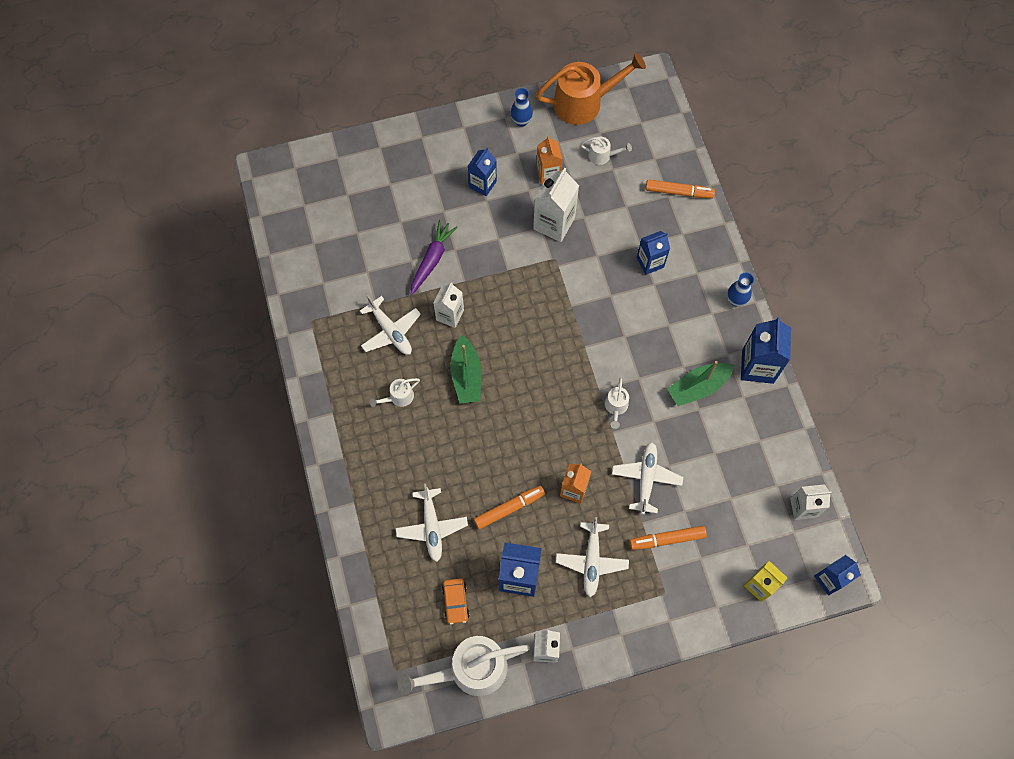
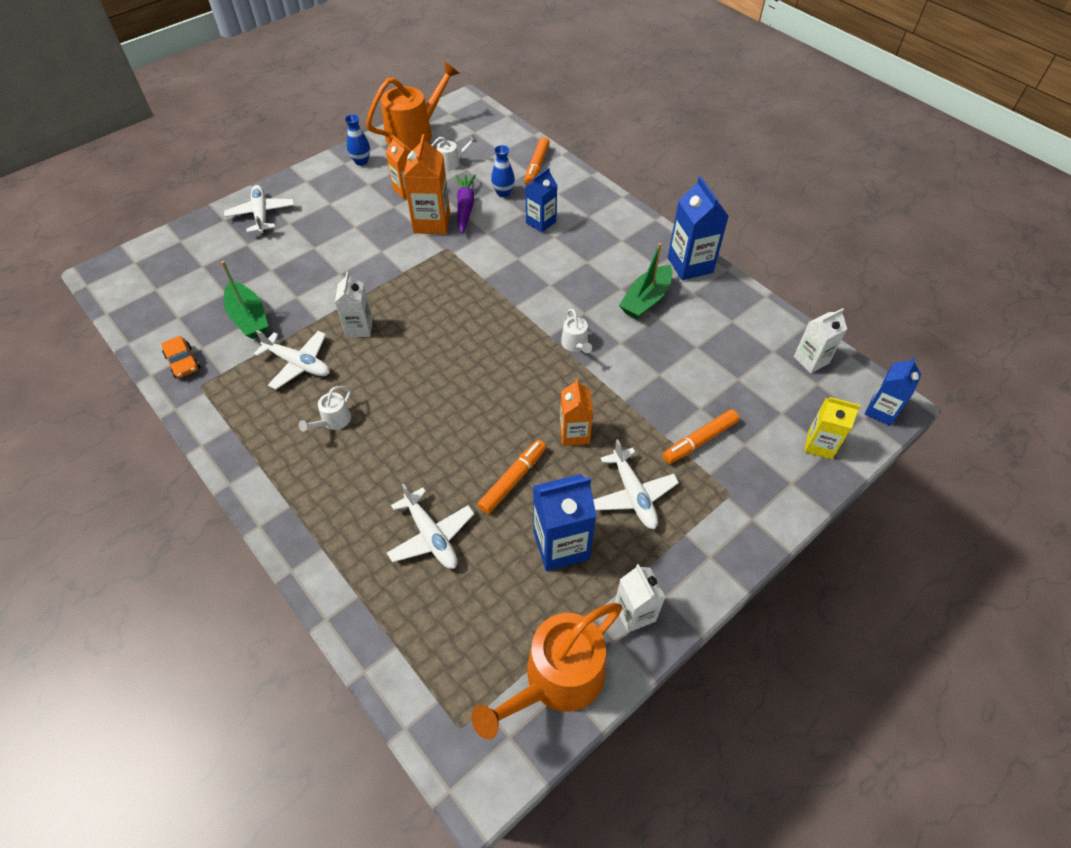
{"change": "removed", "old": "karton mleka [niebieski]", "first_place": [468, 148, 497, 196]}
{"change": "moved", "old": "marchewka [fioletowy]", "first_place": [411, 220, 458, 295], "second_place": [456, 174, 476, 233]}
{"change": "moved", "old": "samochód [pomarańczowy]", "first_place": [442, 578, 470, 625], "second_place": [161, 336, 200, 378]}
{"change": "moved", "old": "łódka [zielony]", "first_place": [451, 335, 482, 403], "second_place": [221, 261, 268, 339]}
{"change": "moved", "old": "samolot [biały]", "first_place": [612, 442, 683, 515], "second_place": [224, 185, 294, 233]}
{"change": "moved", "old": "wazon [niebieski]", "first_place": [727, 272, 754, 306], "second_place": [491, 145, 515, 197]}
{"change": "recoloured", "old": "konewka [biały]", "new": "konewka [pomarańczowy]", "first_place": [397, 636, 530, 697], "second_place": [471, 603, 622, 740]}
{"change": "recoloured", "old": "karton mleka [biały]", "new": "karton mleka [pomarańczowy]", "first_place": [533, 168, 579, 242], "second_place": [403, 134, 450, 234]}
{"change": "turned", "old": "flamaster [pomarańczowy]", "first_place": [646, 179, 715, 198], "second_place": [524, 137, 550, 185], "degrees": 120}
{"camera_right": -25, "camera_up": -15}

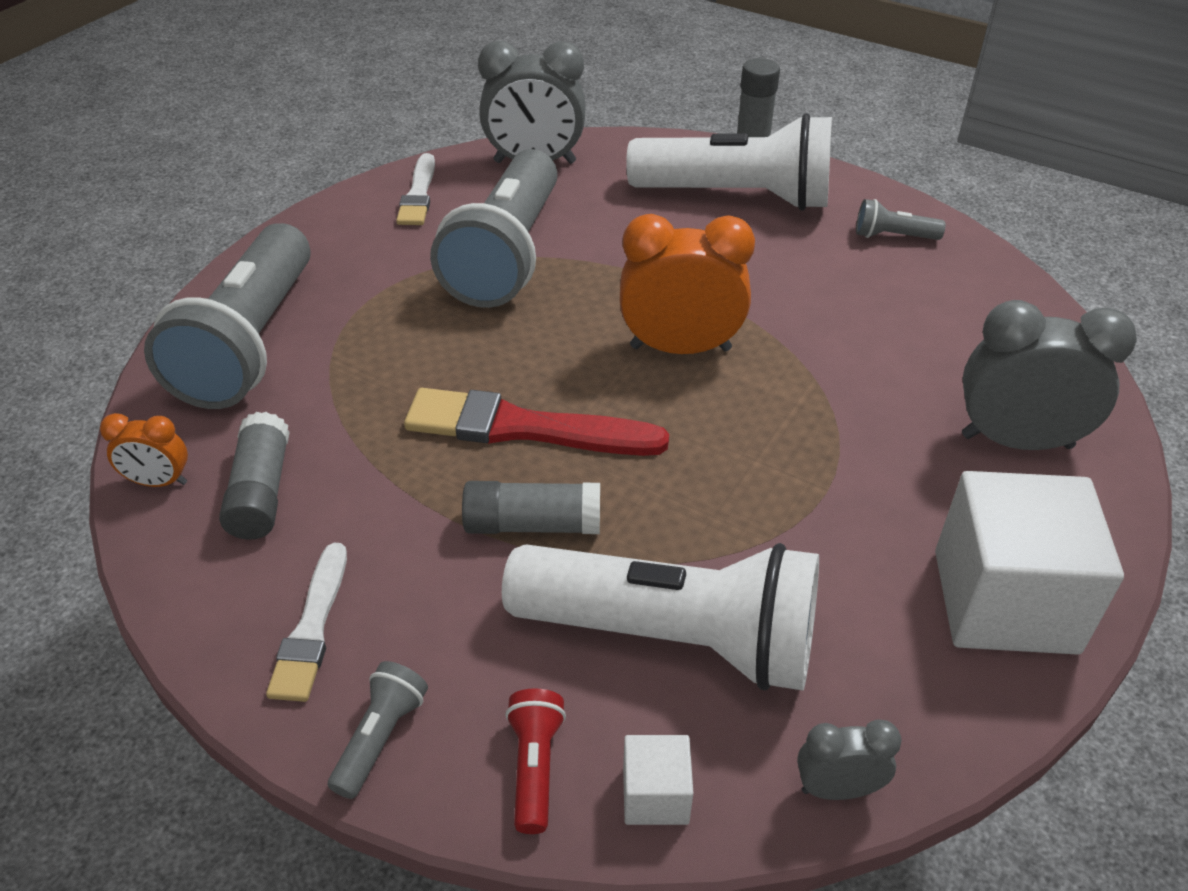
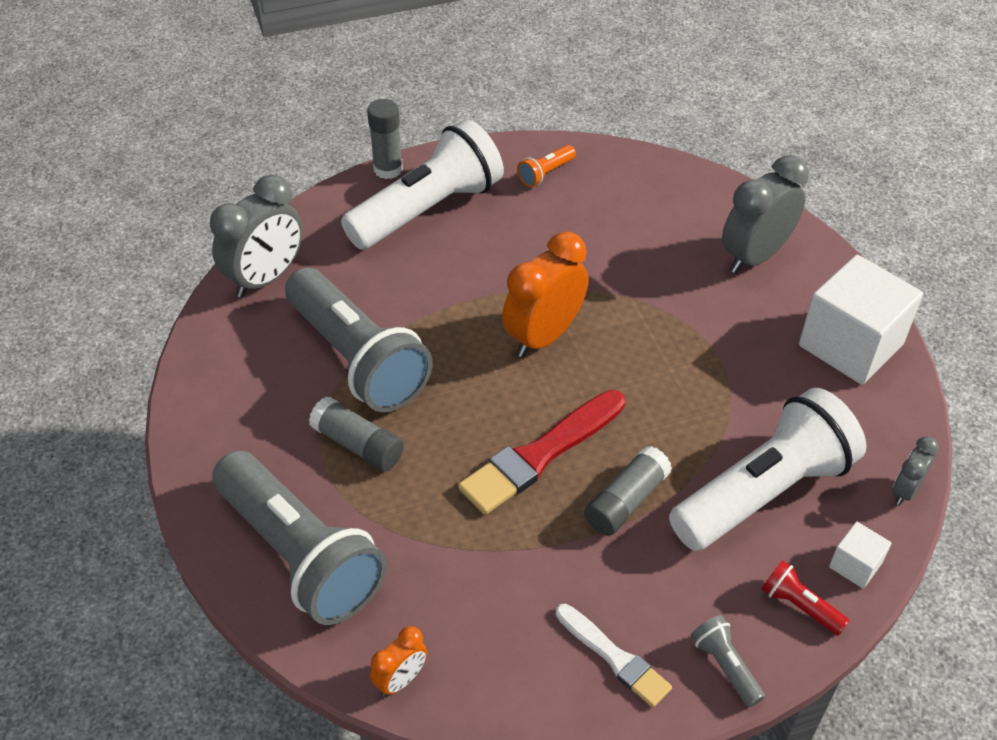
{"change": "removed", "old": "pędzel [biały]", "first_place": [396, 153, 435, 225]}
{"change": "moved", "old": "klej w sztyfcie [szary]", "first_place": [219, 412, 290, 540], "second_place": [309, 397, 404, 472]}
{"change": "recoloured", "old": "latarka [szary]", "new": "latarka [pomarańczowy]", "first_place": [856, 199, 946, 240], "second_place": [517, 145, 576, 187]}
{"camera_right": -50, "camera_up": 5}

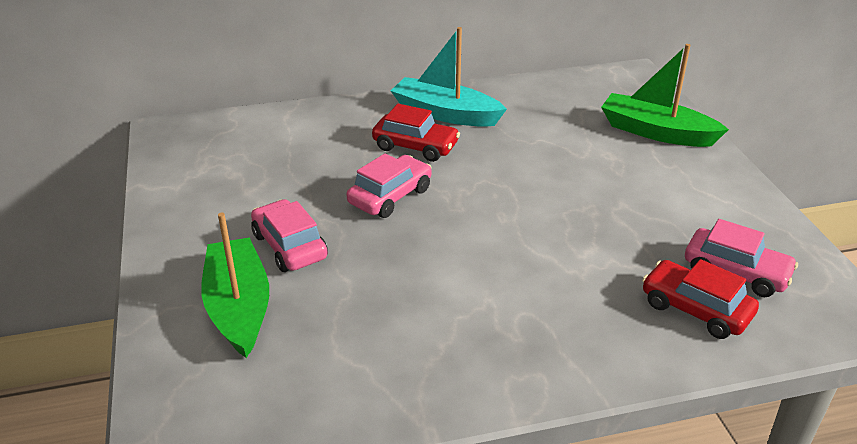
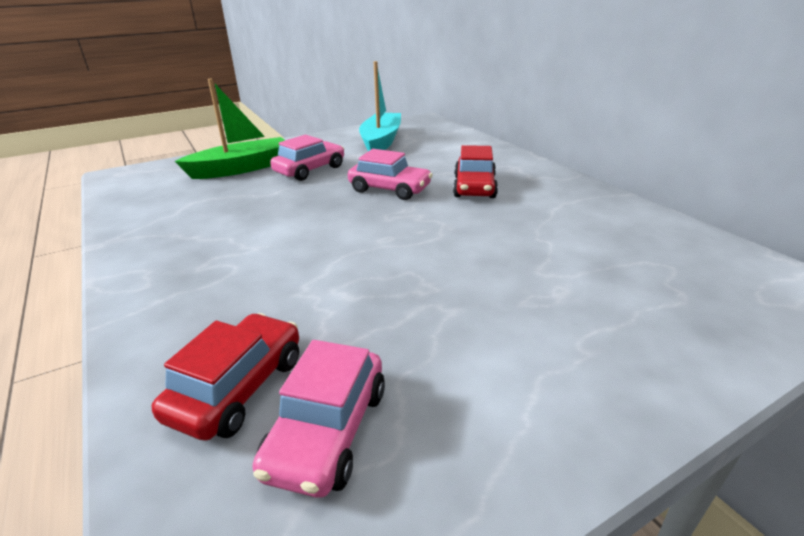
{"change": "removed", "old": "łódka [zielony]", "first_place": [601, 44, 729, 147]}
{"change": "moved", "old": "łódka [turkusowy]", "first_place": [391, 27, 507, 127], "second_place": [359, 61, 401, 151]}
{"camera_right": 75, "camera_up": -5}

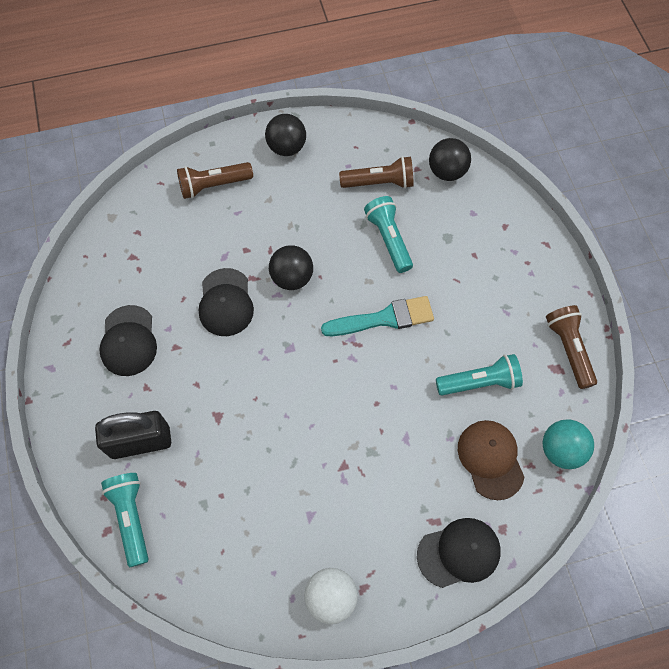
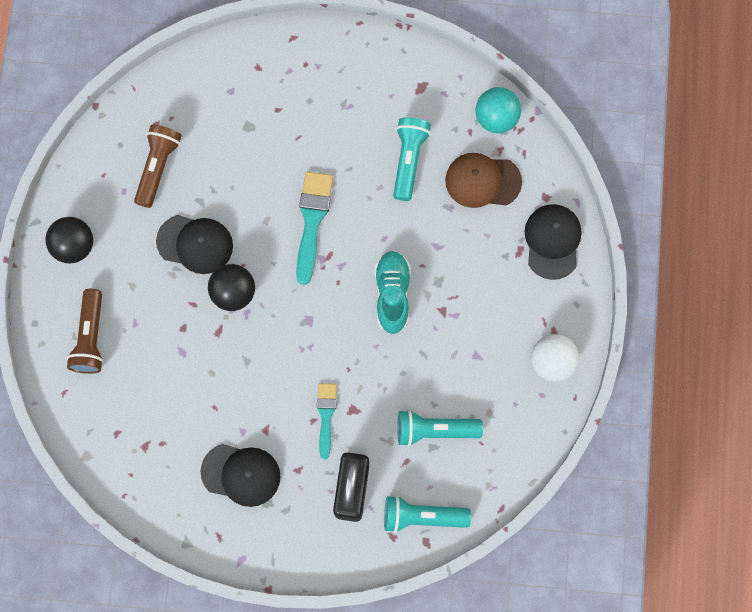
{"change": "removed", "old": "piłka [czarny]", "first_place": [429, 138, 471, 181]}
{"change": "removed", "old": "latarka [brązowy]", "first_place": [546, 305, 597, 389]}
{"change": "added", "new": "pędzel [turkusowy]", "second_place": [317, 383, 337, 459]}
{"change": "added", "new": "but [turkusowy]", "second_place": [374, 250, 411, 334]}
{"change": "moved", "old": "czapka [czarny]", "first_place": [199, 268, 254, 336], "second_place": [156, 215, 233, 274]}
{"change": "moved", "old": "latarka [turkusowy]", "first_place": [364, 196, 413, 273], "second_place": [397, 410, 483, 446]}
{"camera_right": -70, "camera_up": 10}

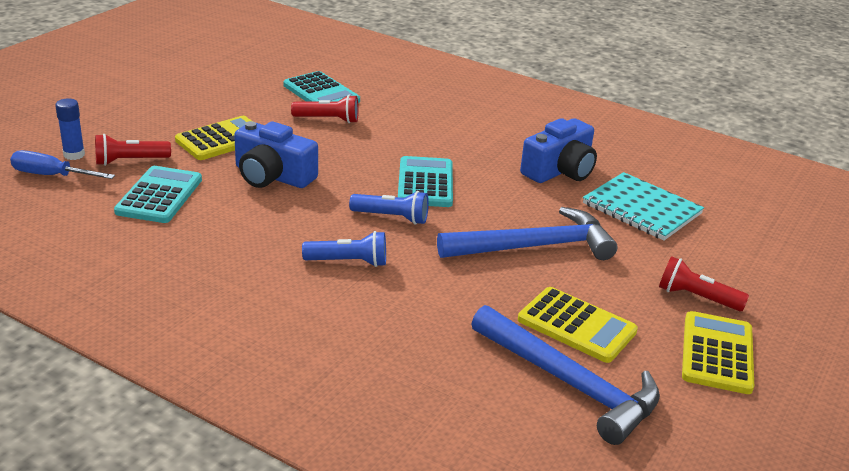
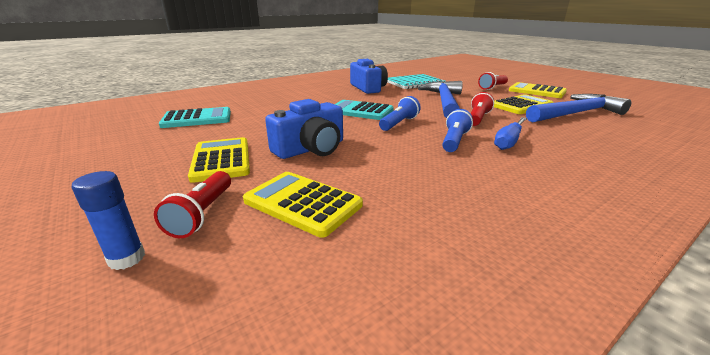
{"change": "moved", "old": "śrubokręt [niebieski]", "first_place": [10, 150, 115, 179], "second_place": [494, 117, 527, 150]}
{"change": "moved", "old": "latarka [czerwony]", "first_place": [291, 95, 359, 123], "second_place": [470, 92, 494, 126]}
{"change": "recoloured", "old": "kalkulator [turkusowy]", "new": "kalkulator [żółty]", "first_place": [114, 166, 202, 223], "second_place": [243, 172, 363, 238]}
{"camera_right": -65, "camera_up": -5}

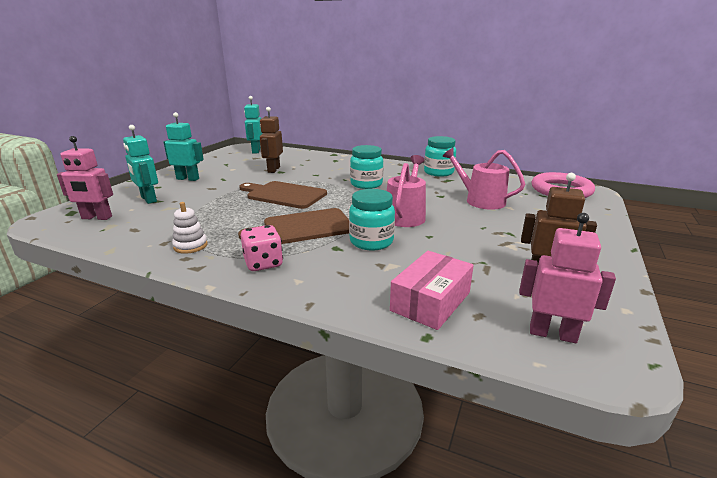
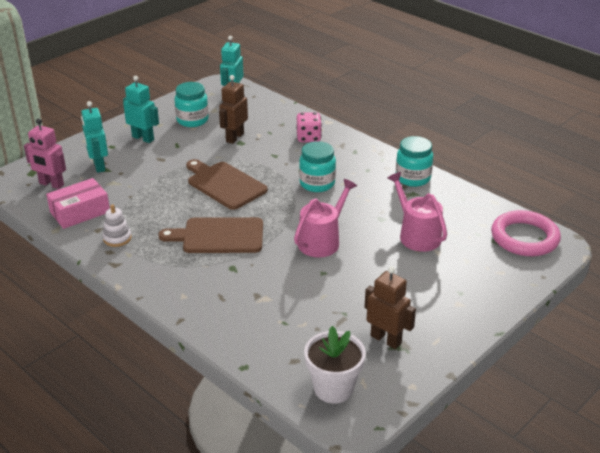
{"change": "moved", "old": "kostka do gry [różowy]", "first_place": [241, 225, 283, 271], "second_place": [296, 112, 322, 142]}
{"change": "moved", "old": "słoik [turkusowy]", "first_place": [349, 189, 395, 250], "second_place": [175, 82, 208, 127]}
{"change": "moved", "old": "pudełko [różowy]", "first_place": [390, 251, 474, 330], "second_place": [46, 178, 110, 229]}
{"change": "replaced", "old": "robot [różowy]", "new": "doniczka [biały]", "first_place": [519, 213, 616, 343], "second_place": [304, 326, 366, 404]}
{"camera_right": 20, "camera_up": 10}

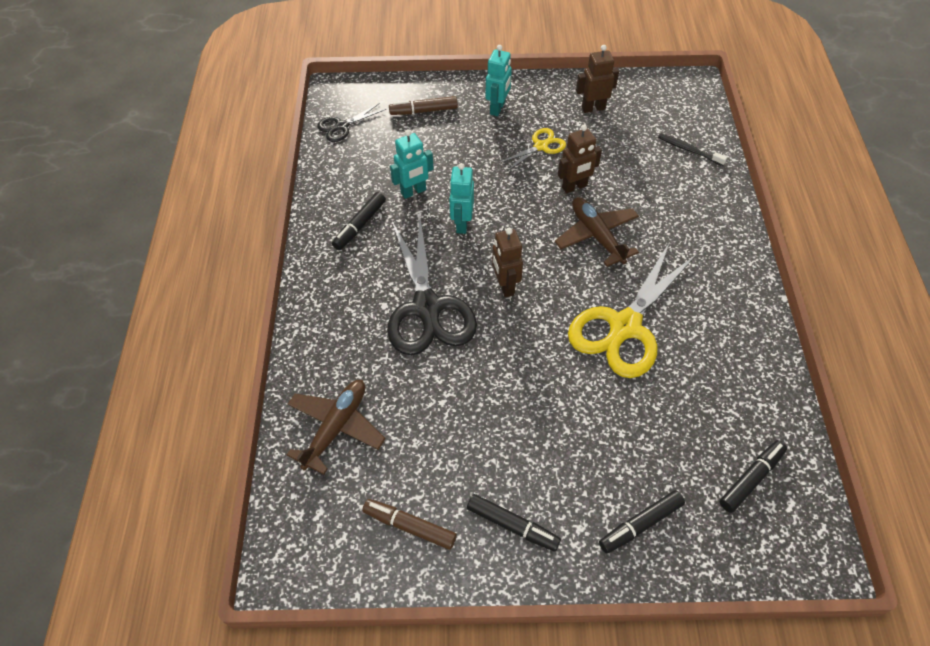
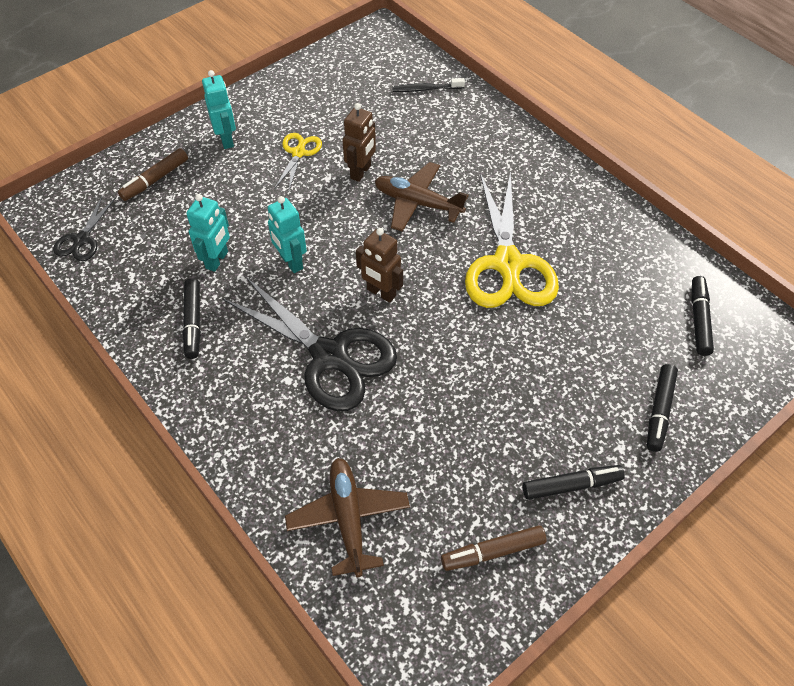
{"change": "removed", "old": "robot [brązowy]", "first_place": [576, 45, 619, 113]}
{"camera_right": -40, "camera_up": 0}

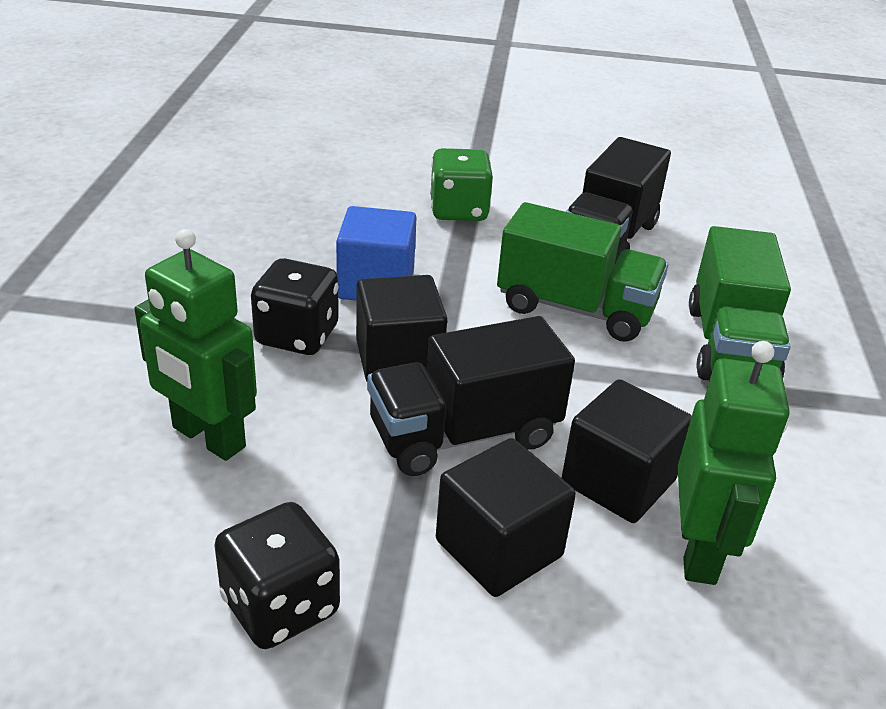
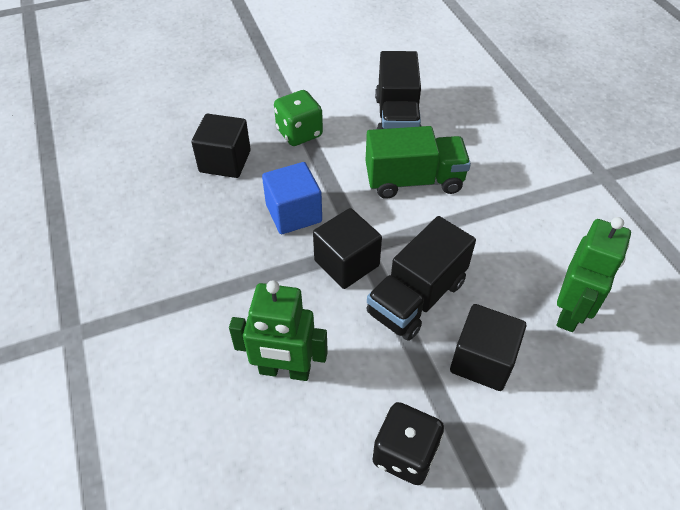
{"change": "removed", "old": "kostka do gry [czarny]", "first_place": [251, 258, 339, 355]}
{"change": "removed", "old": "ciężarówka [zielony]", "first_place": [689, 226, 791, 380]}
{"change": "moved", "old": "sześcian [czarny]", "first_place": [562, 379, 692, 523], "second_place": [191, 114, 251, 178]}
{"change": "turned", "old": "robot [zielony]", "first_place": [677, 341, 790, 585], "second_place": [557, 217, 631, 332], "degrees": 45}
{"camera_right": -25, "camera_up": 15}

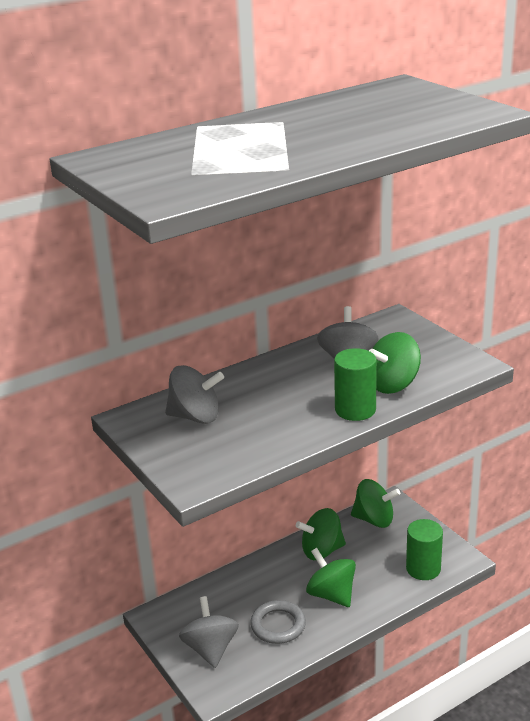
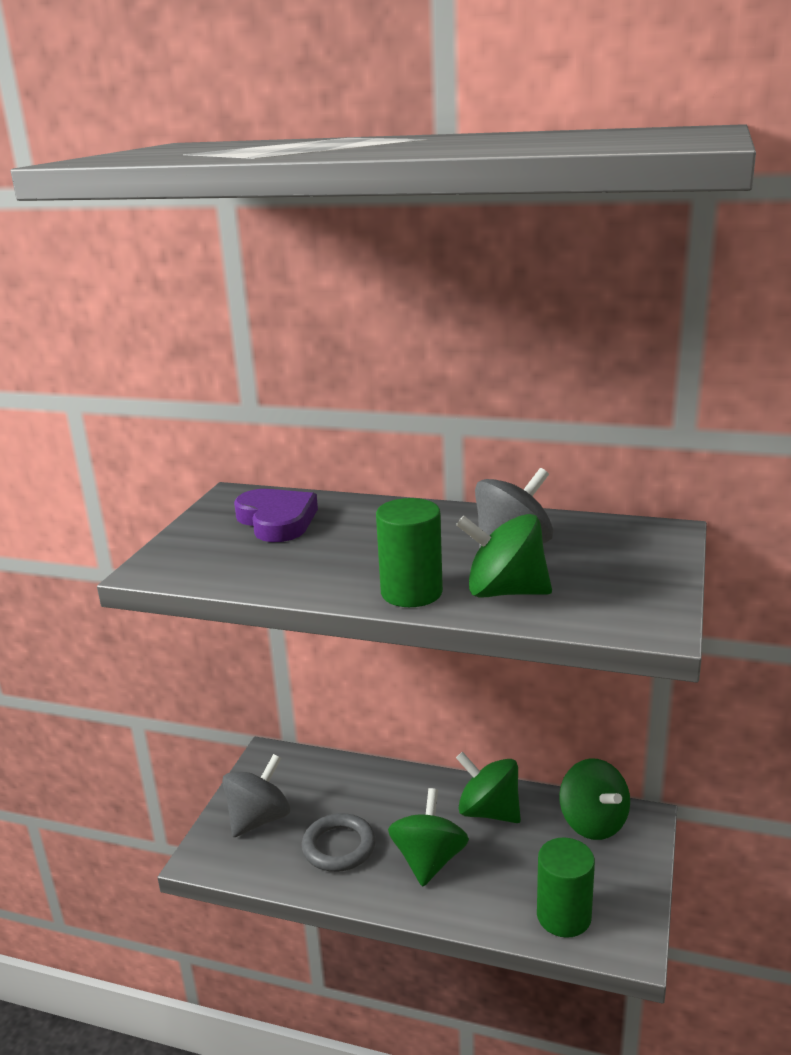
{"change": "replaced", "old": "bączek [szary]", "new": "serce [fioletowy]", "first_place": [165, 365, 224, 424], "second_place": [234, 489, 318, 542]}
{"camera_right": 50, "camera_up": -5}

